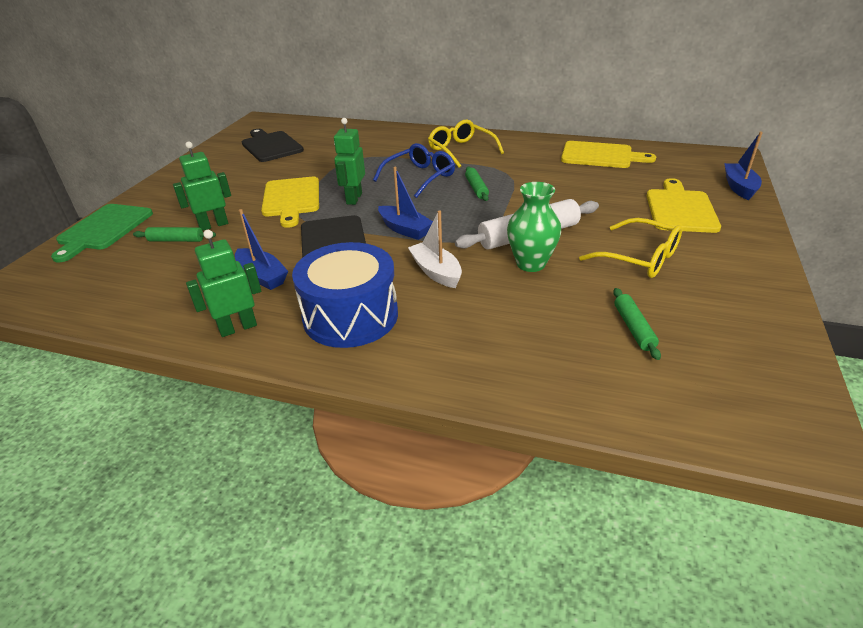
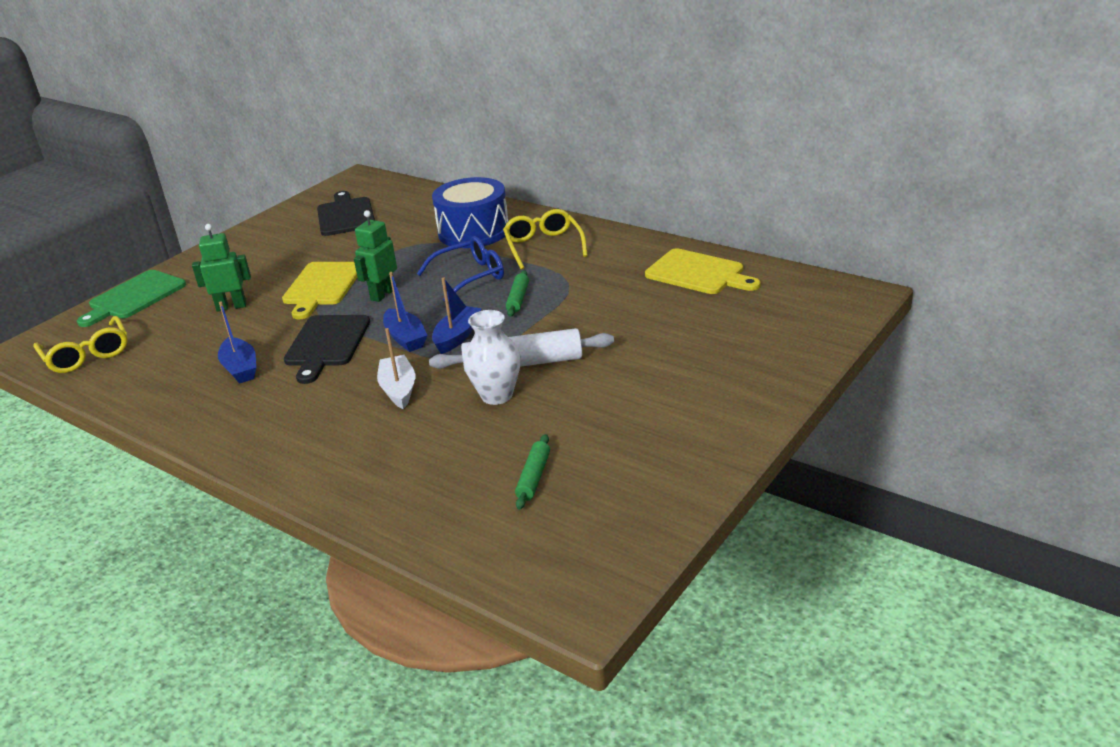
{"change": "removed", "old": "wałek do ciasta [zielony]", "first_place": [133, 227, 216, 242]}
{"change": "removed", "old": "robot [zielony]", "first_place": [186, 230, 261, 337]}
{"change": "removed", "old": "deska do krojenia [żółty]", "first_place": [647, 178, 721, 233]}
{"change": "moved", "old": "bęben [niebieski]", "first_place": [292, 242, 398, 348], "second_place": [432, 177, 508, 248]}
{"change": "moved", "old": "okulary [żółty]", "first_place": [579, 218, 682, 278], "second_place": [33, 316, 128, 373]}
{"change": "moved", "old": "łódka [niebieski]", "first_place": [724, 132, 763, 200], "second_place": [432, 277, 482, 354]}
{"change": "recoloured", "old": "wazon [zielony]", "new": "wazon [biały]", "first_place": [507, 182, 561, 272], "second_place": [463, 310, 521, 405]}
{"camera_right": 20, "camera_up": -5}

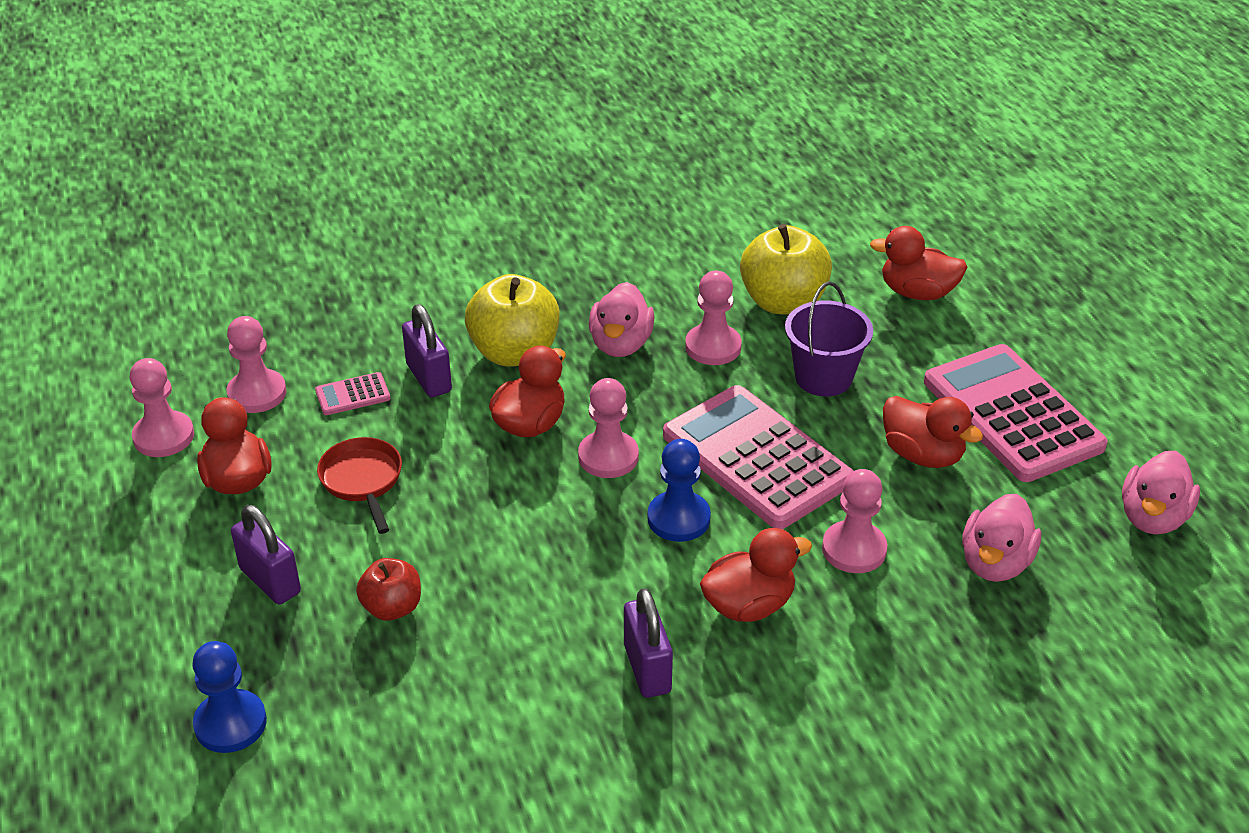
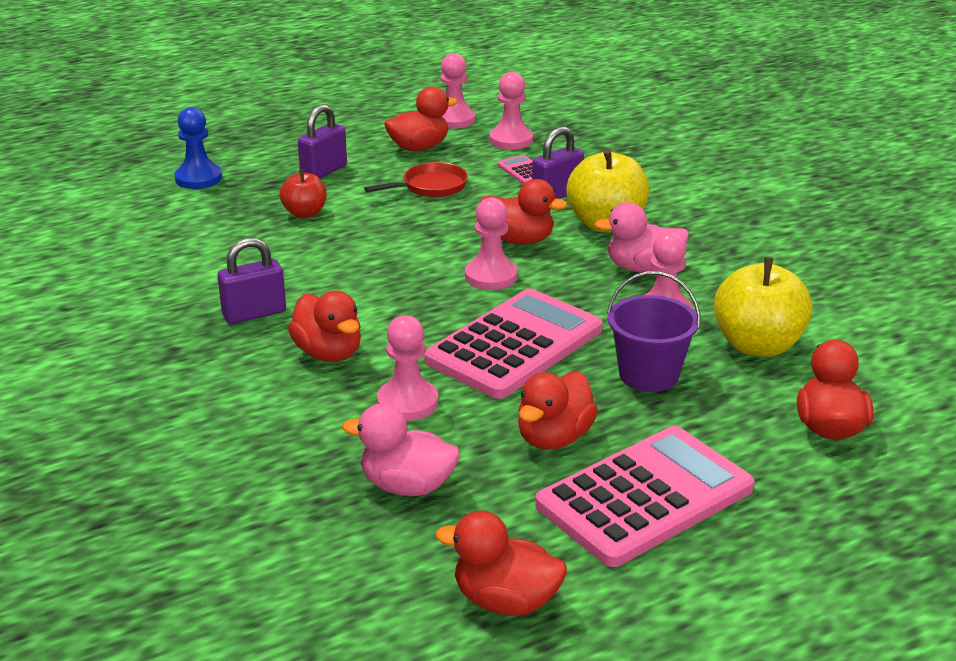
{"change": "removed", "old": "pionek [niebieski]", "first_place": [647, 439, 711, 542]}
{"change": "recoloured", "old": "kaczka [różowy]", "new": "kaczka [czerwony]", "first_place": [1122, 451, 1200, 535], "second_place": [435, 510, 567, 616]}
{"camera_right": 80, "camera_up": -10}

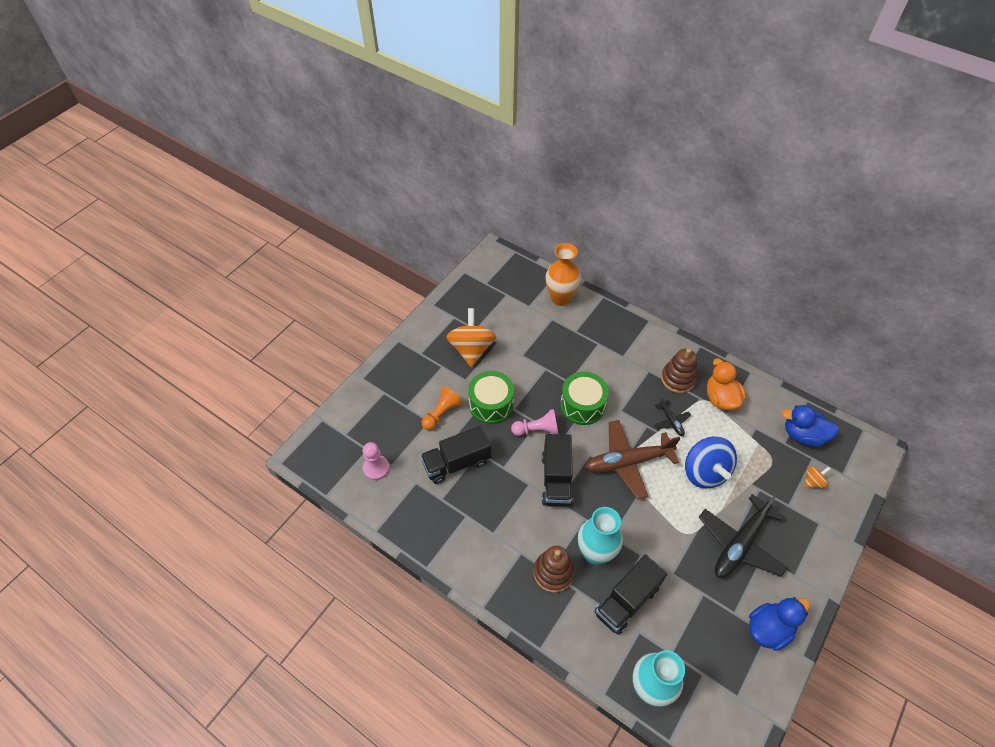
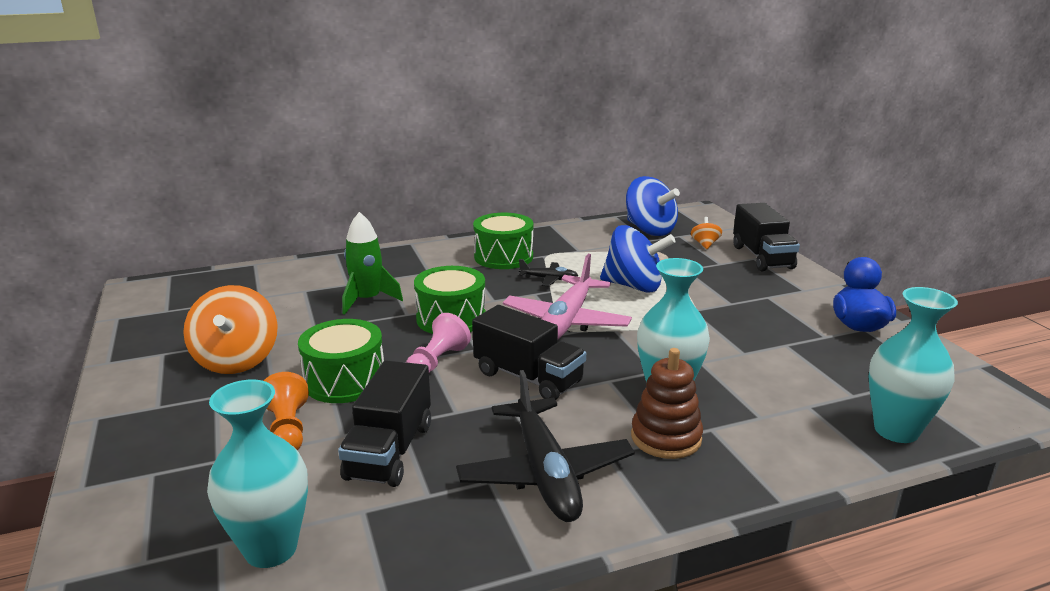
{"change": "removed", "old": "wazon [pomarańczowy]", "first_place": [546, 243, 581, 306]}
{"change": "removed", "old": "kaczka [pomarańczowy]", "first_place": [707, 358, 746, 410]}
{"change": "added", "new": "rakieta [zielony]", "second_place": [342, 212, 403, 315]}
{"change": "moved", "old": "ciężarówka [czarny]", "first_place": [594, 554, 667, 635], "second_place": [733, 203, 800, 271]}
{"change": "moved", "old": "samolot [czarny]", "first_place": [699, 494, 788, 578], "second_place": [456, 370, 635, 522]}
{"change": "replaced", "old": "pionek [różowy]", "new": "wazon [turkusowy]", "first_place": [363, 442, 390, 480], "second_place": [207, 380, 308, 568]}
{"change": "replaced", "old": "zabawka nakładanka [brązowy]", "new": "bęben [zielony]", "first_place": [661, 349, 697, 393], "second_place": [473, 213, 534, 269]}
{"change": "replaced", "old": "kaczka [niebieski]", "new": "bączek [niebieski]", "first_place": [782, 405, 839, 447], "second_place": [626, 176, 680, 236]}
{"change": "recoloured", "old": "samolot [brązowy]", "new": "samolot [różowy]", "first_place": [585, 420, 680, 499], "second_place": [503, 254, 632, 339]}
{"change": "turned", "old": "bączek [pomarańczowy]", "first_place": [446, 308, 496, 367], "second_place": [183, 285, 278, 374], "degrees": -135}
{"camera_right": -55, "camera_up": -30}

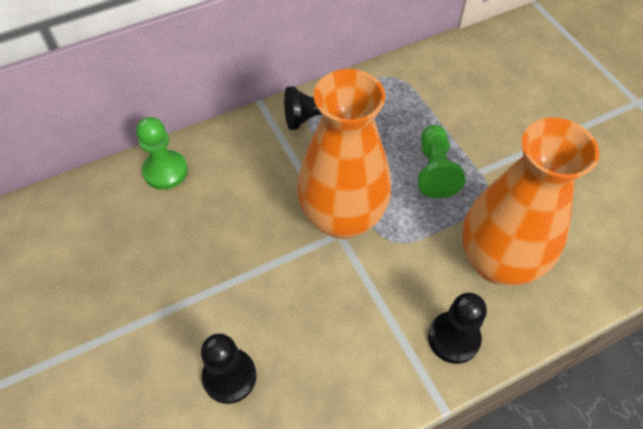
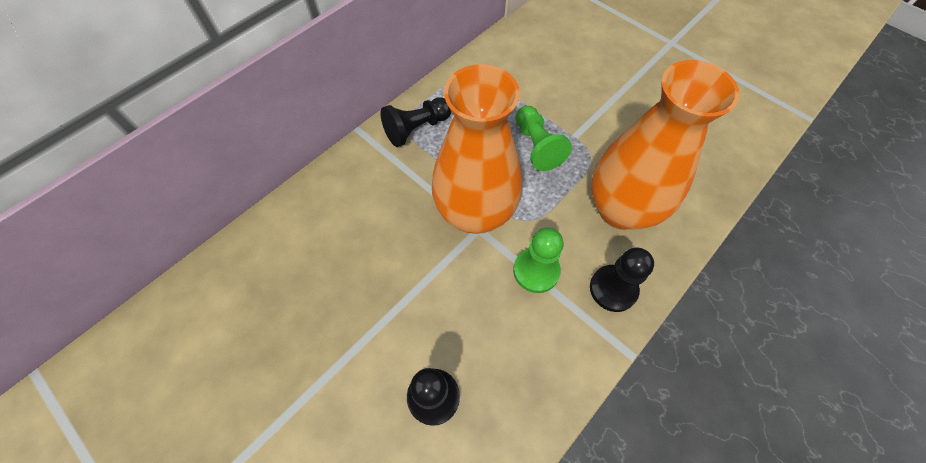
{"change": "moved", "old": "pionek [zielony]", "first_place": [136, 117, 188, 190], "second_place": [513, 228, 563, 293]}
{"camera_right": -20, "camera_up": 5}

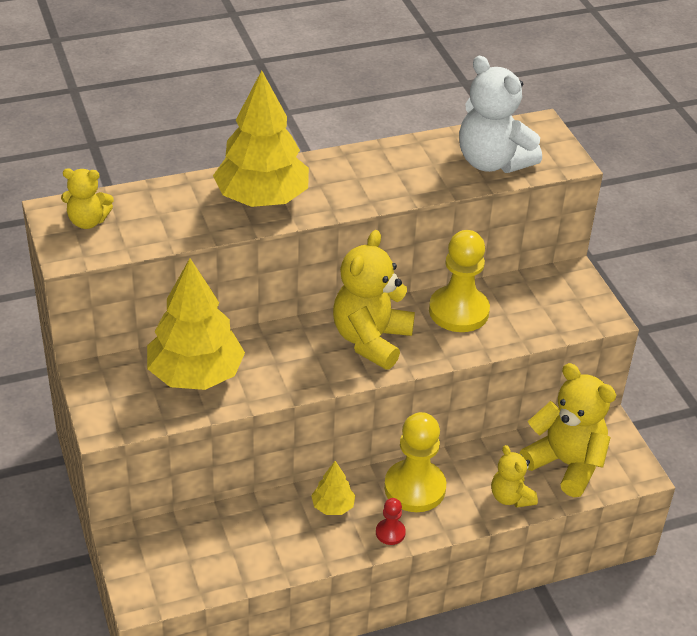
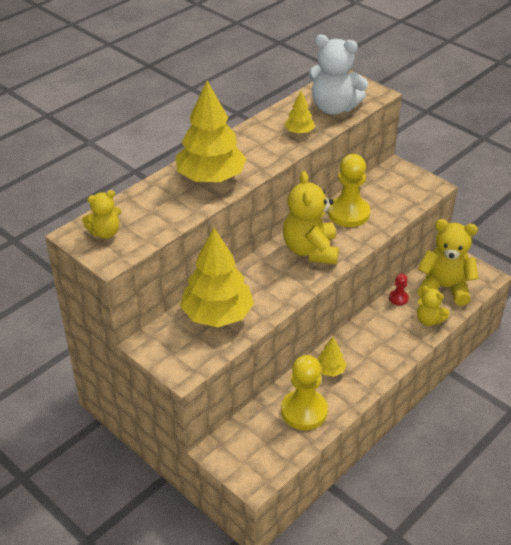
{"change": "added", "new": "drzewko [żółty]", "second_place": [284, 91, 315, 134]}
{"change": "moved", "old": "pionek [czerwony]", "first_place": [376, 498, 406, 545], "second_place": [389, 274, 409, 305]}
{"change": "moved", "old": "pionek [żółty]", "first_place": [384, 412, 446, 512], "second_place": [281, 355, 328, 430]}
{"camera_right": -25, "camera_up": 0}

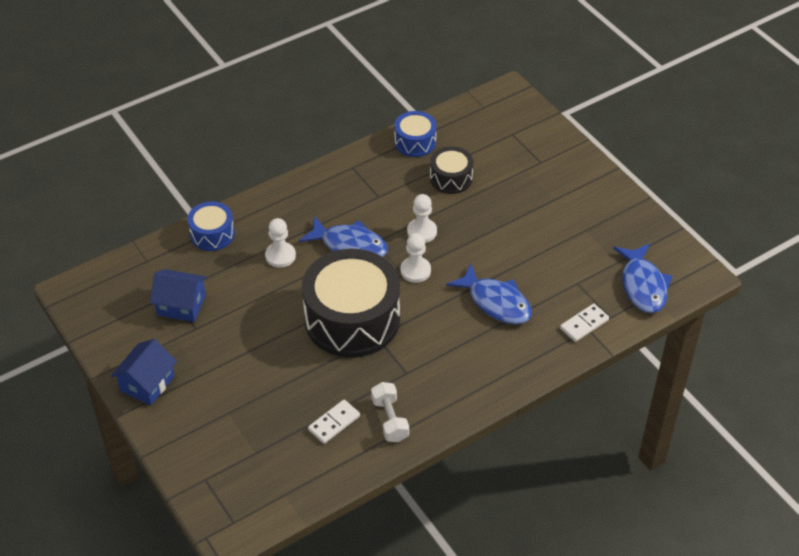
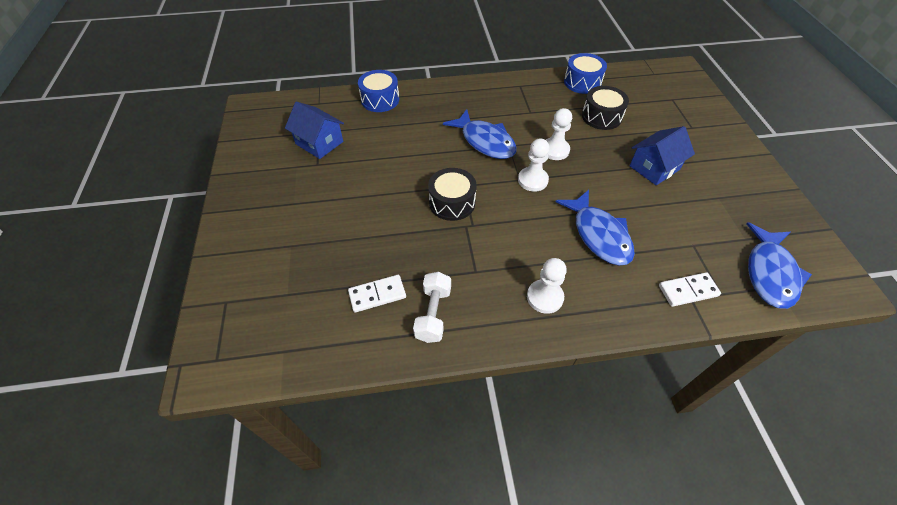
{"change": "moved", "old": "domek [niebieski]", "first_place": [111, 339, 177, 406], "second_place": [630, 126, 695, 185]}
{"change": "moved", "old": "pionek [biały]", "first_place": [265, 218, 296, 268], "second_place": [527, 258, 567, 314]}
{"change": "resized", "old": "bęben [czarny]", "first_place": [302, 249, 400, 358], "second_place": [428, 168, 477, 221], "factor": 0.49}
{"camera_right": 25, "camera_up": 5}

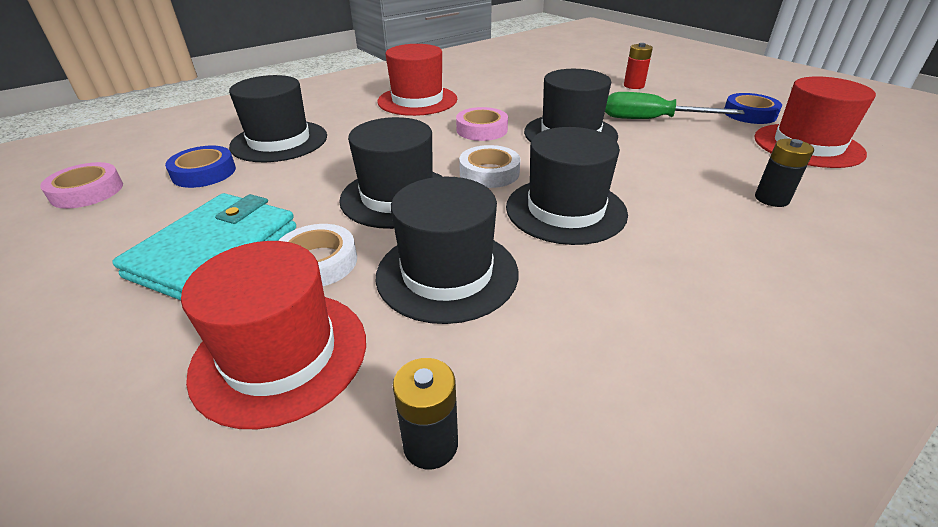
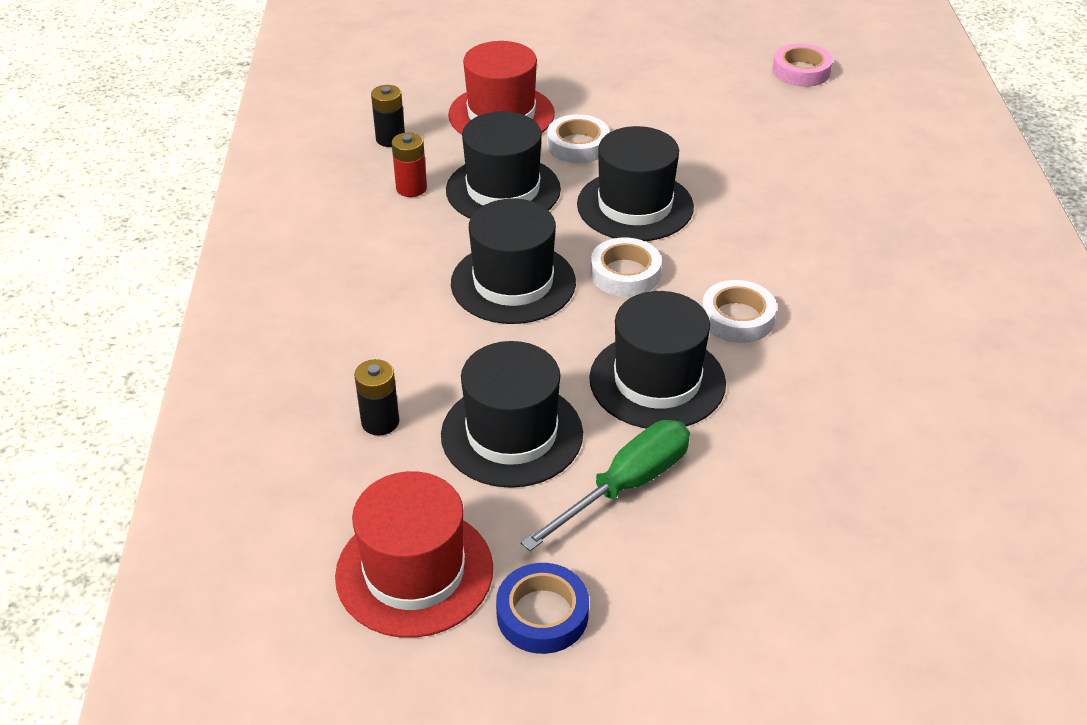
{"change": "removed", "old": "portfel [turkusowy]", "first_place": [112, 193, 296, 300]}
{"change": "removed", "old": "taśma klejąca [niebieski]", "first_place": [165, 146, 236, 188]}
{"change": "removed", "old": "kapelusz [czerwony]", "first_place": [377, 44, 457, 116]}
{"change": "moved", "old": "kapelusz [czarny]", "first_place": [229, 75, 327, 162], "second_place": [441, 341, 583, 488]}
{"change": "moved", "old": "bateria [czerwony]", "first_place": [624, 43, 653, 89], "second_place": [392, 132, 427, 197]}
{"change": "recoloured", "old": "taśma klejąca [różowy]", "new": "taśma klejąca [biały]", "first_place": [456, 107, 508, 141], "second_place": [702, 280, 777, 343]}
{"camera_right": 125, "camera_up": 5}

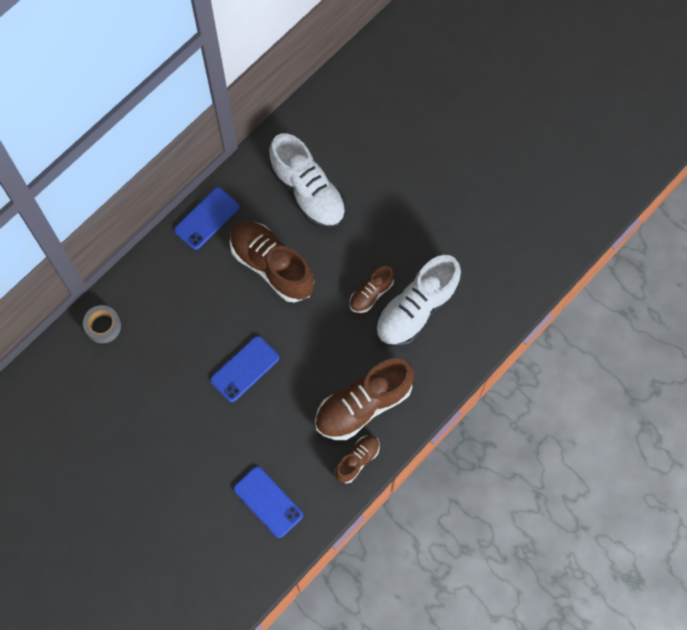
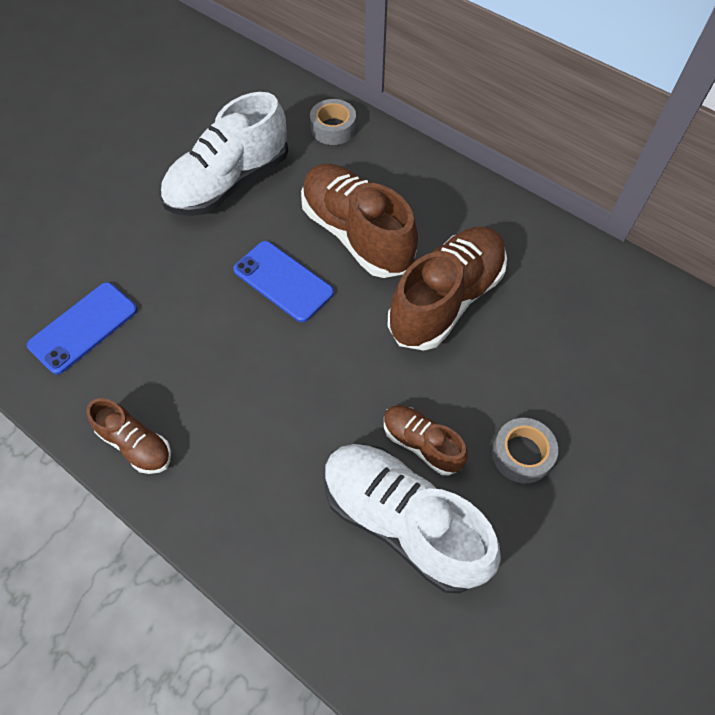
{"change": "removed", "old": "telefon [niebieski]", "first_place": [174, 187, 240, 250]}
{"change": "added", "new": "taśma klejąca [szary]", "second_place": [492, 418, 558, 483]}
{"change": "moved", "old": "but [biały]", "first_place": [269, 133, 346, 229], "second_place": [160, 92, 288, 216]}
{"change": "moved", "old": "but [brązowy]", "first_place": [315, 358, 414, 440], "second_place": [301, 164, 418, 278]}
{"camera_right": 85, "camera_up": -10}

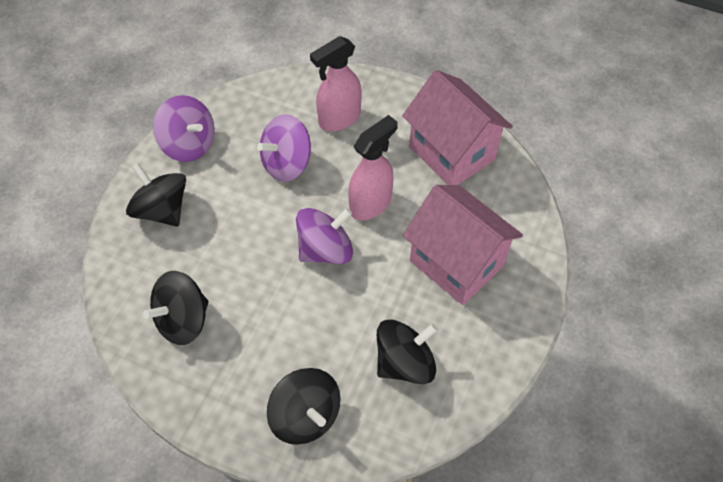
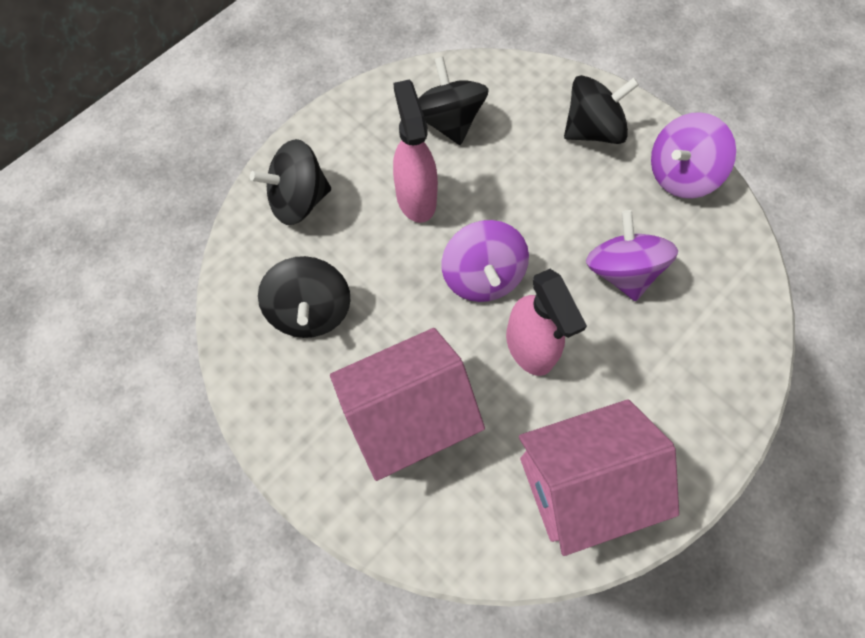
{"change": "moved", "old": "spryskiwacz [różowy]", "first_place": [310, 36, 361, 131], "second_place": [393, 80, 438, 223]}
{"camera_right": 110, "camera_up": 10}

